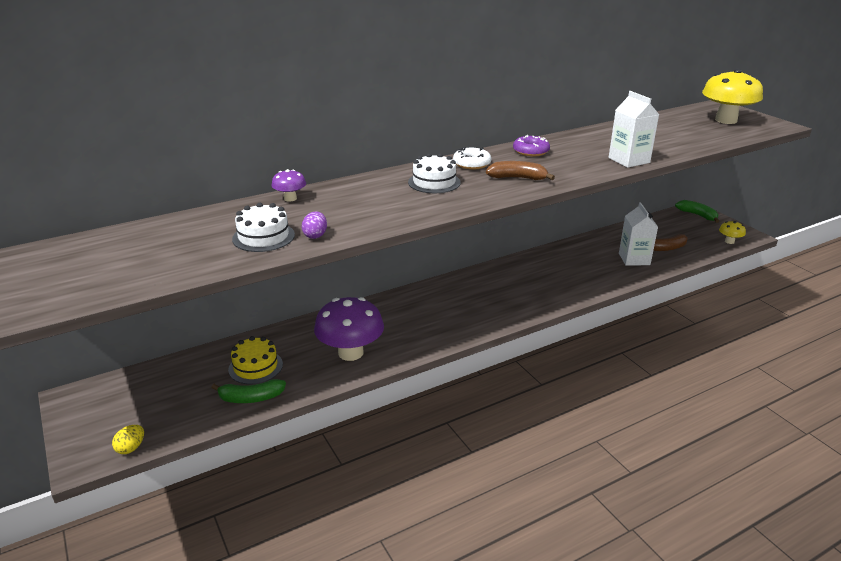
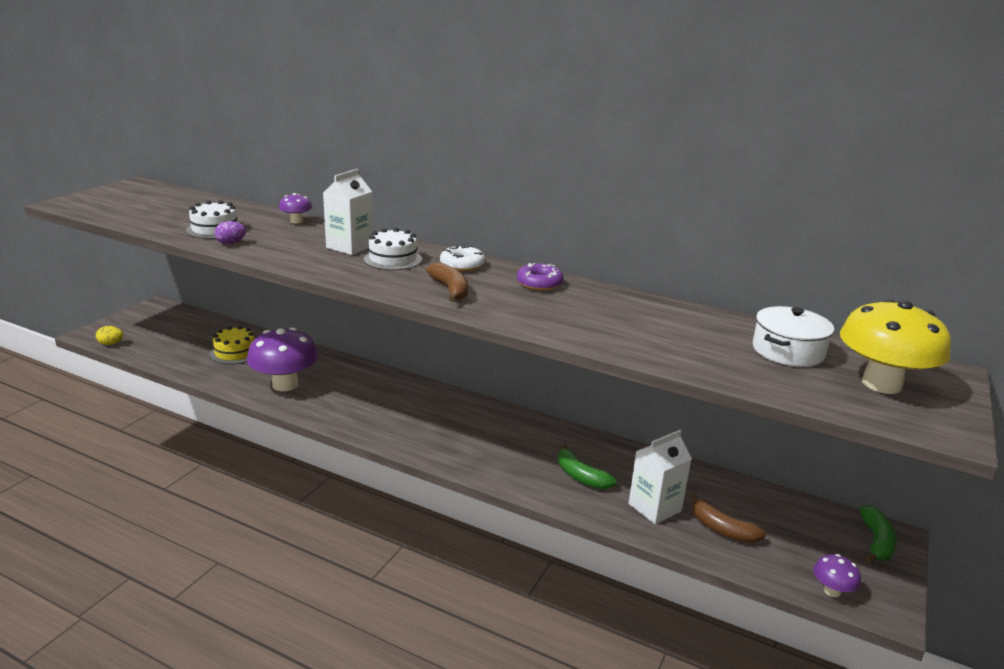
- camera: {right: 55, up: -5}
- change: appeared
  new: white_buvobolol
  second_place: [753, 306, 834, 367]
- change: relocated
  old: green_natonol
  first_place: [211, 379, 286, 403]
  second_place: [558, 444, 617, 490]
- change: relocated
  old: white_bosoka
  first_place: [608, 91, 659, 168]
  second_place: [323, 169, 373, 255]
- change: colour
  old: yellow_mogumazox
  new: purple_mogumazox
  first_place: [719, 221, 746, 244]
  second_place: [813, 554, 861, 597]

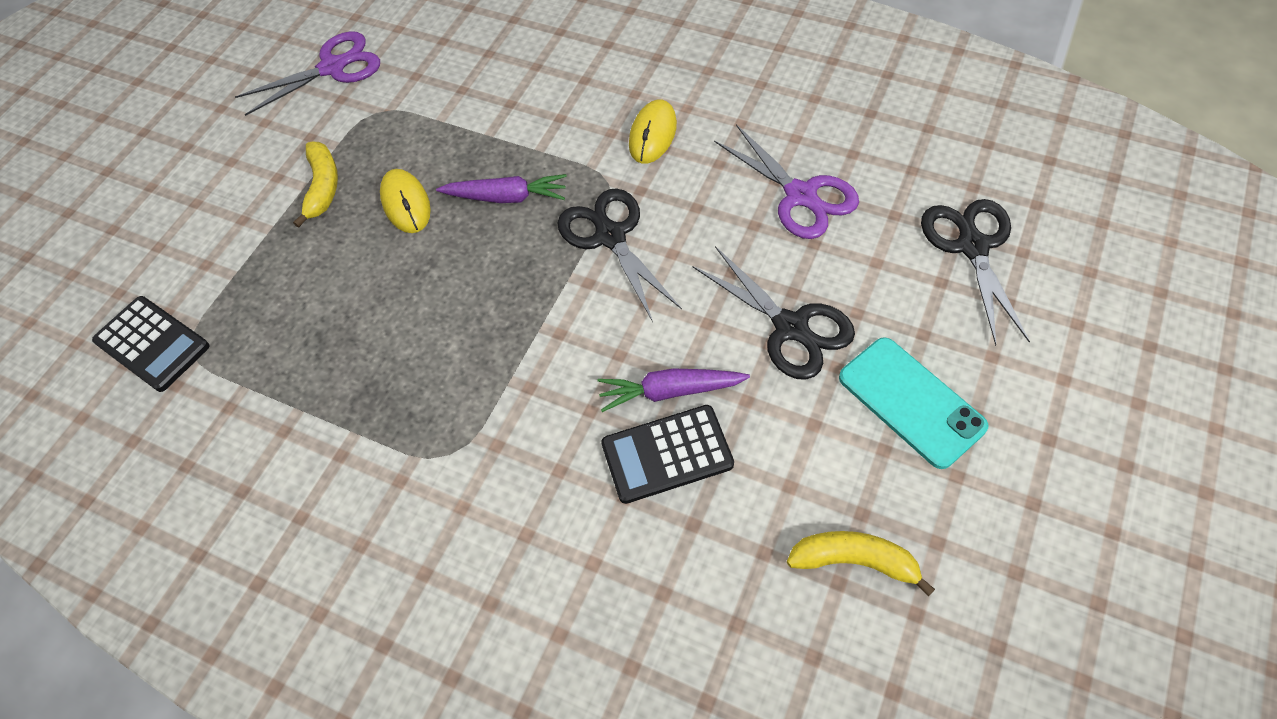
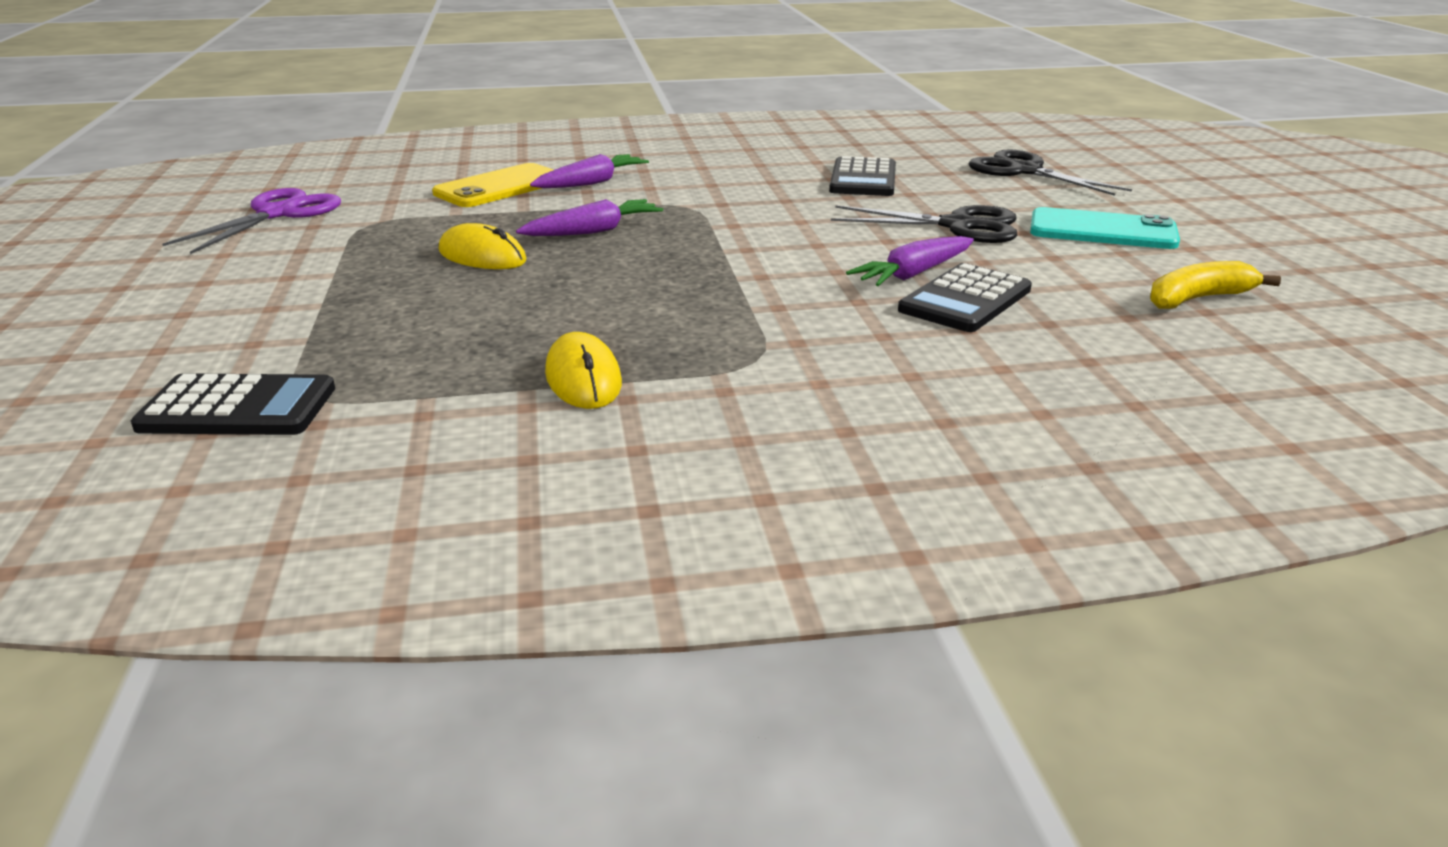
- camera: {right: -40, up: -30}
- change: missing
  old: yellow_natonol
  first_place: [293, 142, 338, 228]
- change: missing
  old: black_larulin
  first_place: [558, 188, 682, 322]
- change: appeared
  new: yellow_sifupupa
  second_place: [432, 163, 554, 207]
- change: appeared
  new: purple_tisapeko
  second_place: [530, 154, 649, 188]
- change: relocated
  old: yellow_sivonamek
  first_place: [629, 100, 677, 164]
  second_place: [545, 332, 622, 409]
- change: exchanged
  old: purple_larulin
  new: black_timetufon
  first_place: [714, 124, 859, 239]
  second_place: [829, 156, 896, 196]

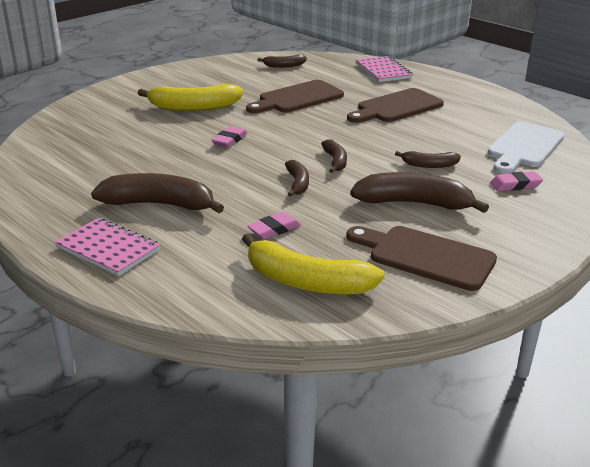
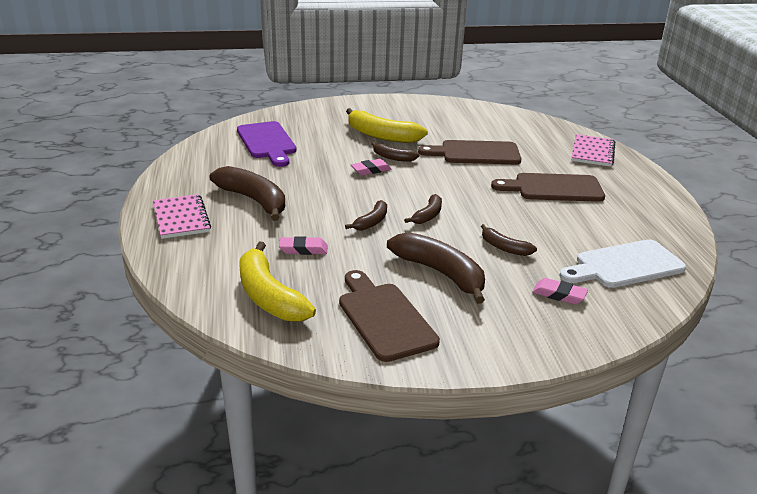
- camera: {right: 35, up: 0}
- change: appeared
  new: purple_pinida
  second_place: [237, 121, 297, 167]
- change: relocated
  old: brown_natonol
  first_place: [257, 55, 307, 68]
  second_place: [371, 142, 420, 162]

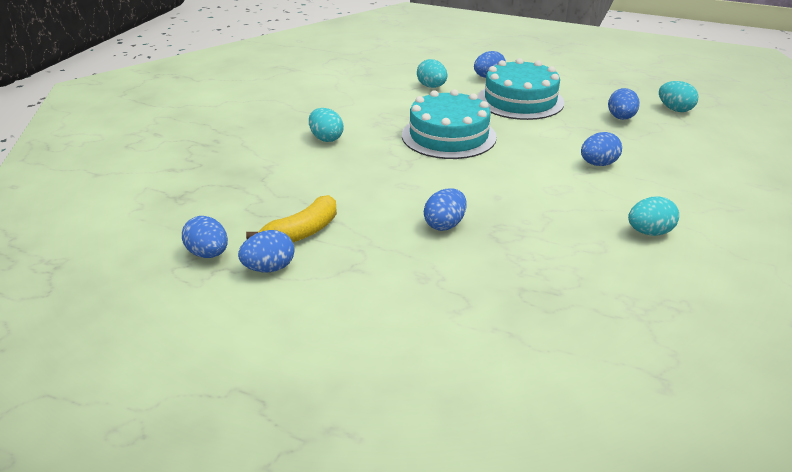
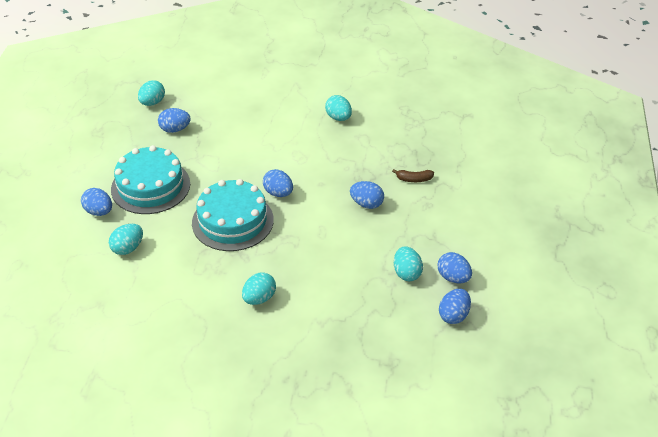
- camera: {right: -105, up: 10}
- change: appeared
  new: brown_natonol
  second_place: [392, 169, 434, 182]
- change: relocated
  old: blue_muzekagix
  first_place: [581, 132, 622, 166]
  second_place: [263, 169, 293, 197]
- change: exchanged
  old: yellow_natonol
  new: turquoise_muzekagix
  first_place: [246, 195, 337, 242]
  second_place: [394, 246, 423, 281]

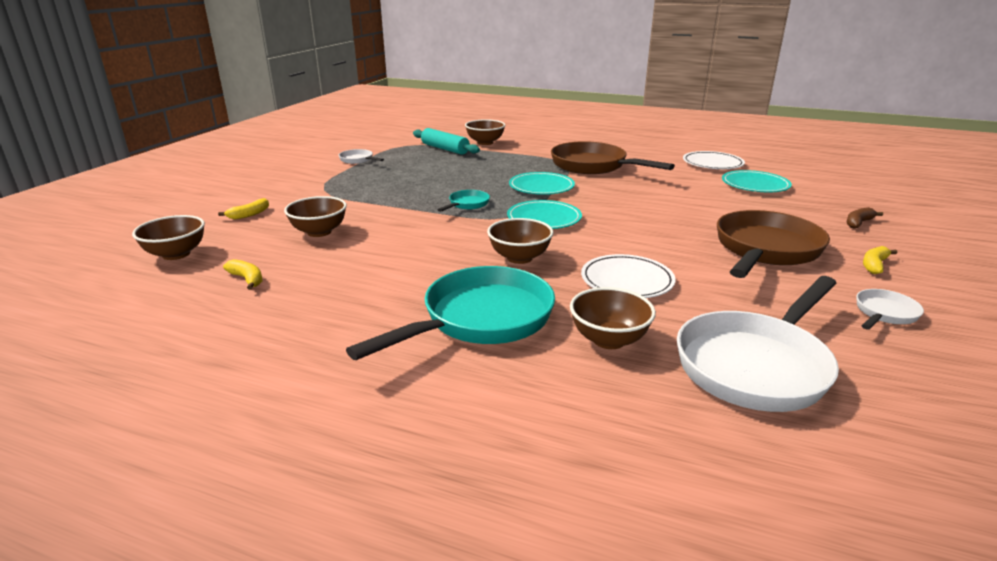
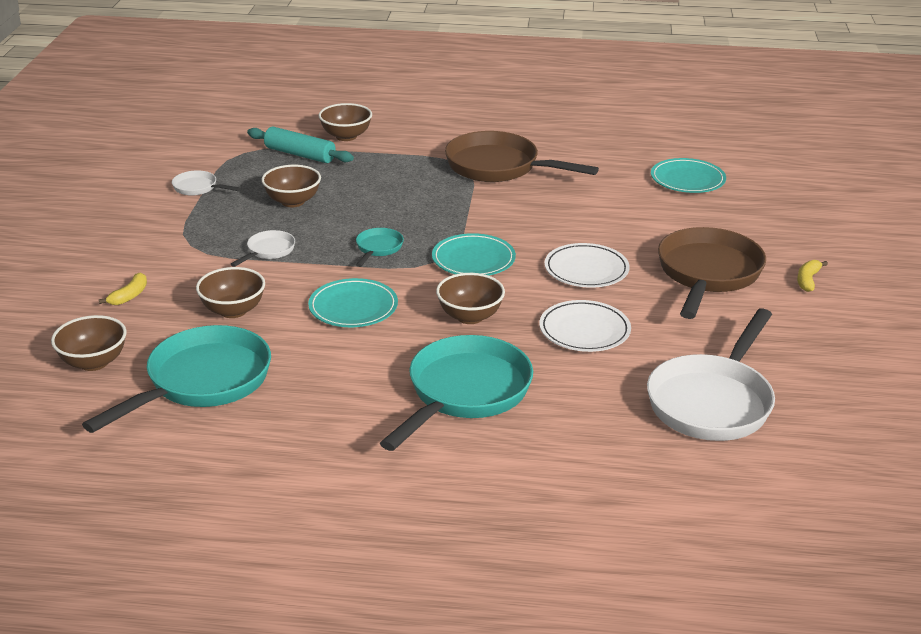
- camera: {right: -15, up: 5}
- change: missing
  old: brown_natonol
  first_place: [847, 207, 883, 228]
- change: relocated
  old: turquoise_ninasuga
  first_place: [509, 172, 575, 195]
  second_place: [308, 278, 398, 327]
- change: relocated
  old: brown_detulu
  first_place: [570, 287, 656, 349]
  second_place: [261, 165, 321, 207]
- change: relocated
  old: white_ninasuga
  first_place: [683, 151, 745, 169]
  second_place: [544, 243, 630, 288]
- change: relocated
  old: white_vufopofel
  first_place: [856, 289, 924, 330]
  second_place: [231, 230, 295, 267]
- change: exchanged
  old: yellow_natonol
  new: turquoise_vufopofel
  first_place: [223, 259, 262, 290]
  second_place: [82, 325, 271, 433]

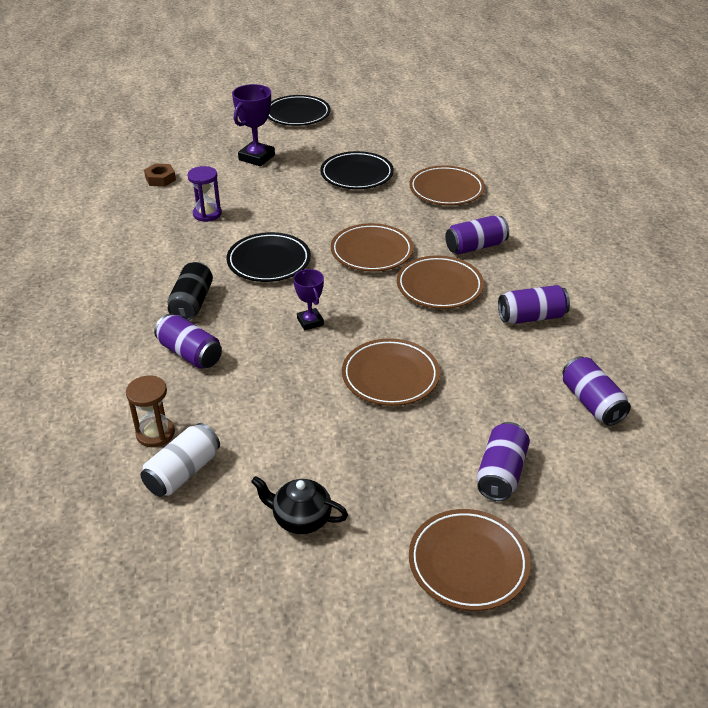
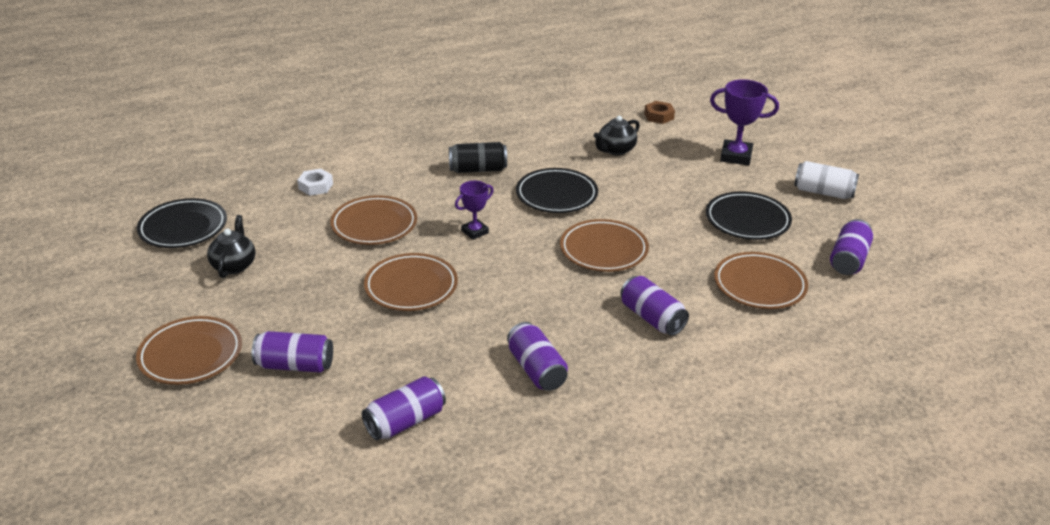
- camera: {right: 75, up: -5}
- change: relocated
  old: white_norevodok
  first_place: [140, 423, 220, 497]
  second_place: [794, 161, 859, 199]
- change: relocated
  old: purple_norevodok
  first_place: [154, 314, 222, 369]
  second_place: [830, 219, 873, 275]
- change: relocated
  old: black_ninasuga
  first_place: [268, 95, 331, 126]
  second_place: [137, 198, 227, 248]
- change: relocated
  old: brown_ninasuga
  first_place: [397, 256, 484, 309]
  second_place: [330, 195, 417, 245]
- change: exchanged
  old: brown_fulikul
  new: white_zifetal
  first_place: [126, 376, 175, 447]
  second_place: [297, 169, 333, 196]
- change: exchanged
  old: purple_fulikul
  new: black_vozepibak
  first_place: [187, 166, 222, 222]
  second_place: [594, 116, 640, 155]

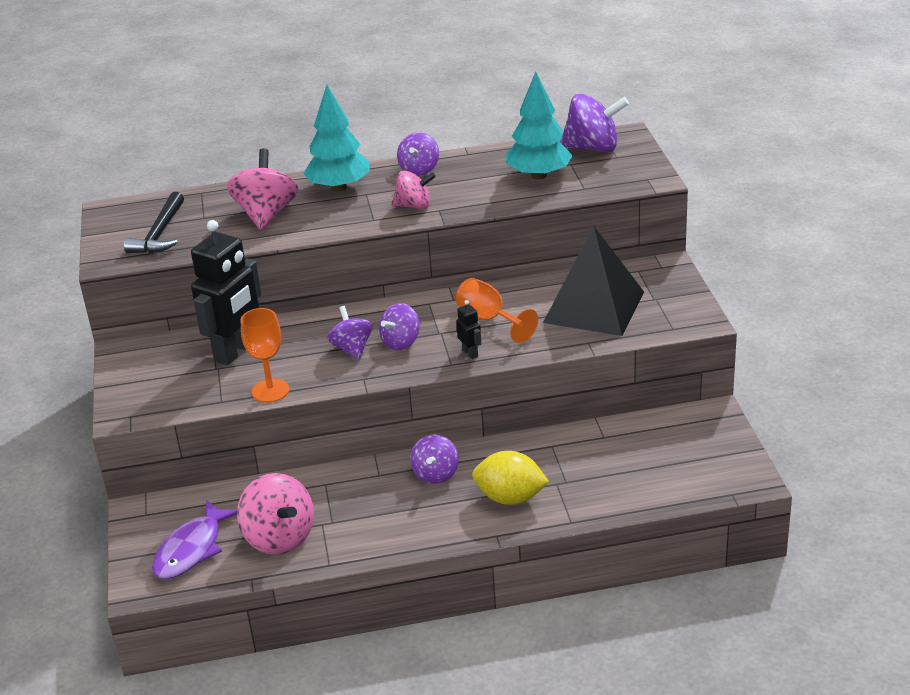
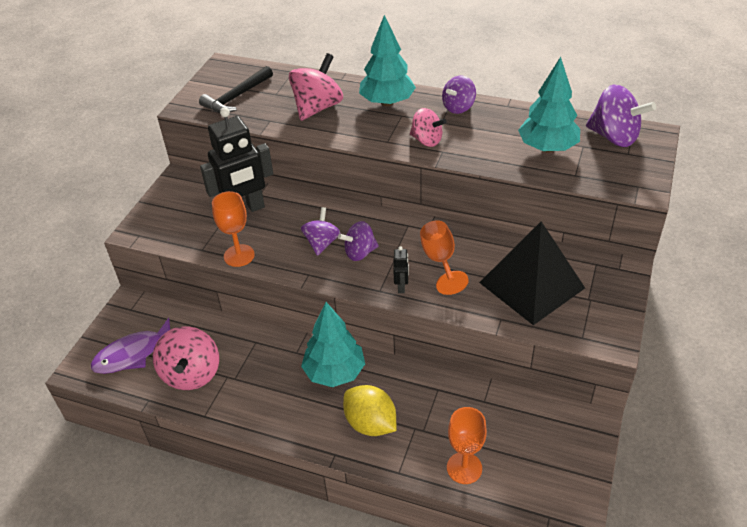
- camera: {right: 30, up: 10}
- change: appeared
  new: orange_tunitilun
  second_place: [447, 407, 487, 484]
- change: exchanged
  old: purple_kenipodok
  new: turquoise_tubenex
  first_place: [410, 434, 459, 484]
  second_place: [301, 302, 365, 387]

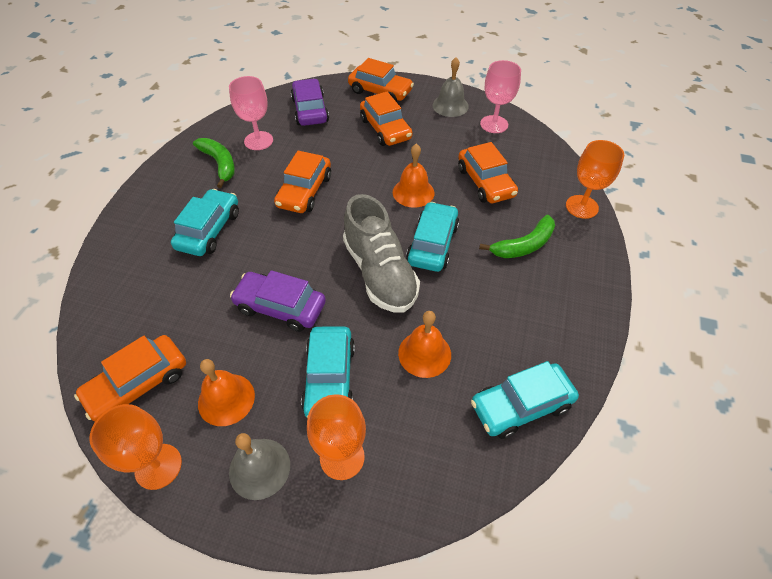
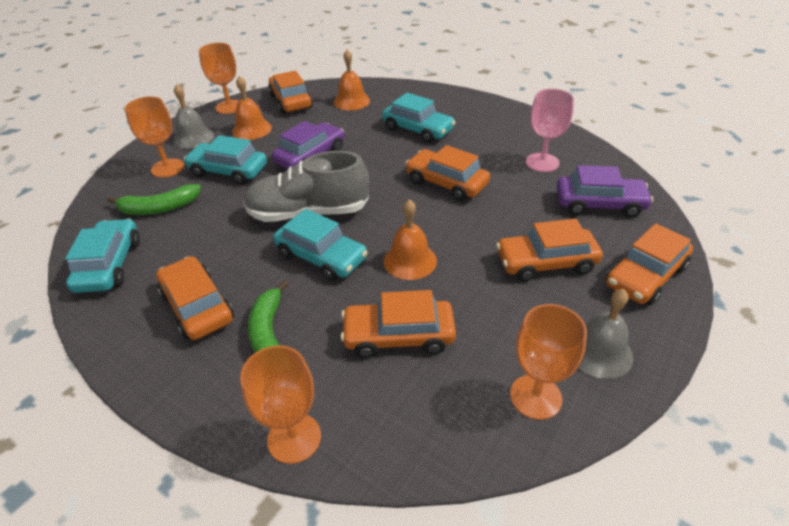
- camera: {right: 110, up: -10}
- change: appeared
  new: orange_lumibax
  second_place: [156, 256, 234, 340]
- change: relocated
  old: green_natonol
  first_place: [193, 138, 235, 188]
  second_place: [108, 184, 201, 215]
- change: relocated
  old: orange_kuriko
  first_place: [398, 311, 451, 378]
  second_place: [334, 50, 370, 110]
- change: colour
  old: pink_tunitilun
  new: orange_tunitilun
  first_place: [480, 60, 521, 133]
  second_place: [510, 304, 587, 420]

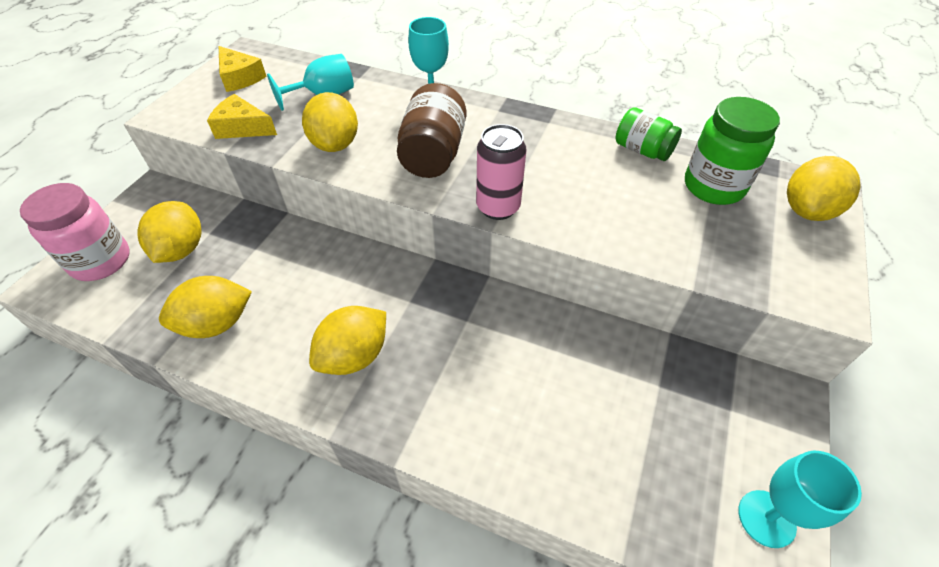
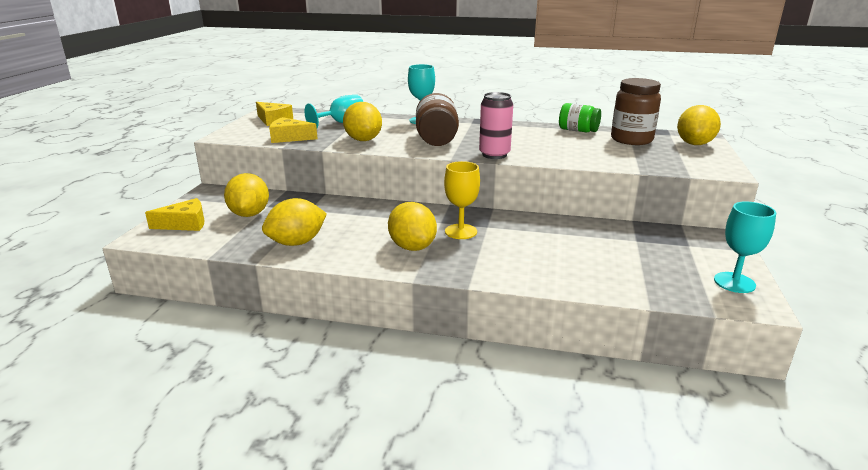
- camera: {right: -10, up: -25}
- change: appeared
  new: yellow_tunitilun
  second_place: [444, 161, 480, 239]
- change: exchanged
  old: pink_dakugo
  new: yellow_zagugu
  first_place: [20, 183, 130, 281]
  second_place: [145, 198, 204, 231]
- change: colour
  old: green_dakugo
  new: brown_dakugo
  first_place: [685, 97, 780, 205]
  second_place: [611, 78, 661, 145]
- change: spun
  old: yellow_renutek
  first_place: [309, 306, 386, 375]
  second_place: [388, 202, 437, 251]
  degrees: -60

